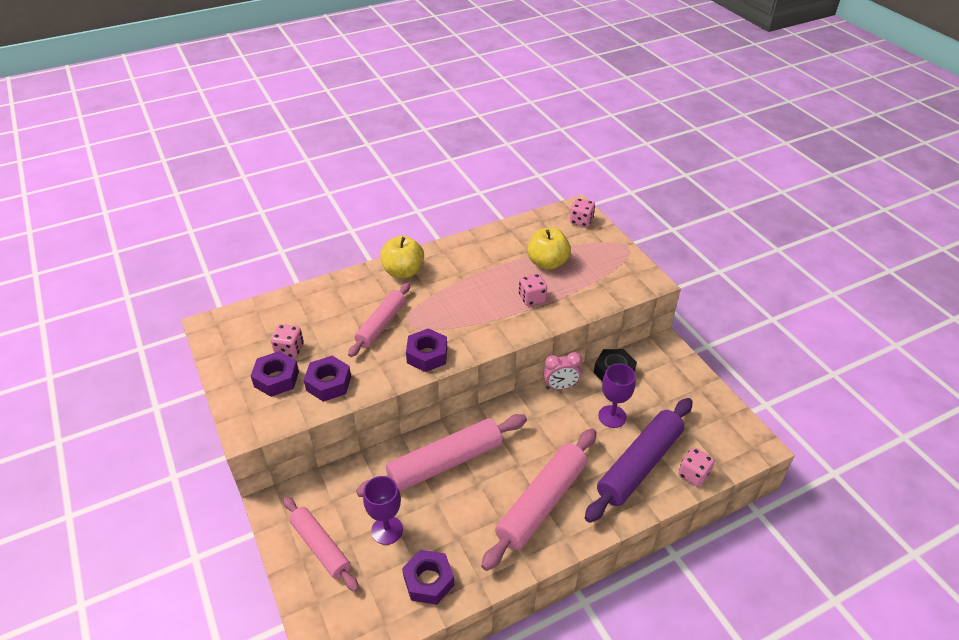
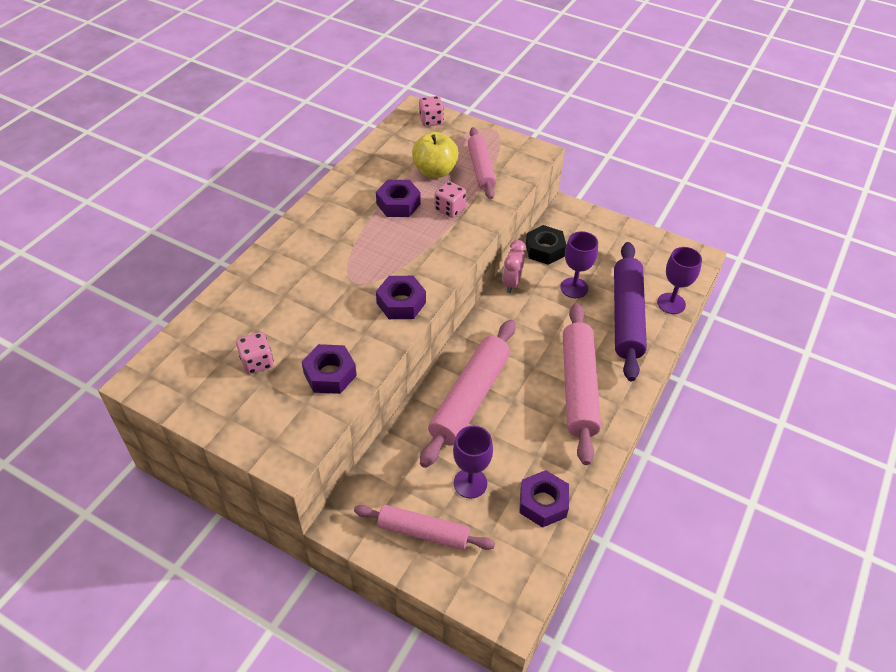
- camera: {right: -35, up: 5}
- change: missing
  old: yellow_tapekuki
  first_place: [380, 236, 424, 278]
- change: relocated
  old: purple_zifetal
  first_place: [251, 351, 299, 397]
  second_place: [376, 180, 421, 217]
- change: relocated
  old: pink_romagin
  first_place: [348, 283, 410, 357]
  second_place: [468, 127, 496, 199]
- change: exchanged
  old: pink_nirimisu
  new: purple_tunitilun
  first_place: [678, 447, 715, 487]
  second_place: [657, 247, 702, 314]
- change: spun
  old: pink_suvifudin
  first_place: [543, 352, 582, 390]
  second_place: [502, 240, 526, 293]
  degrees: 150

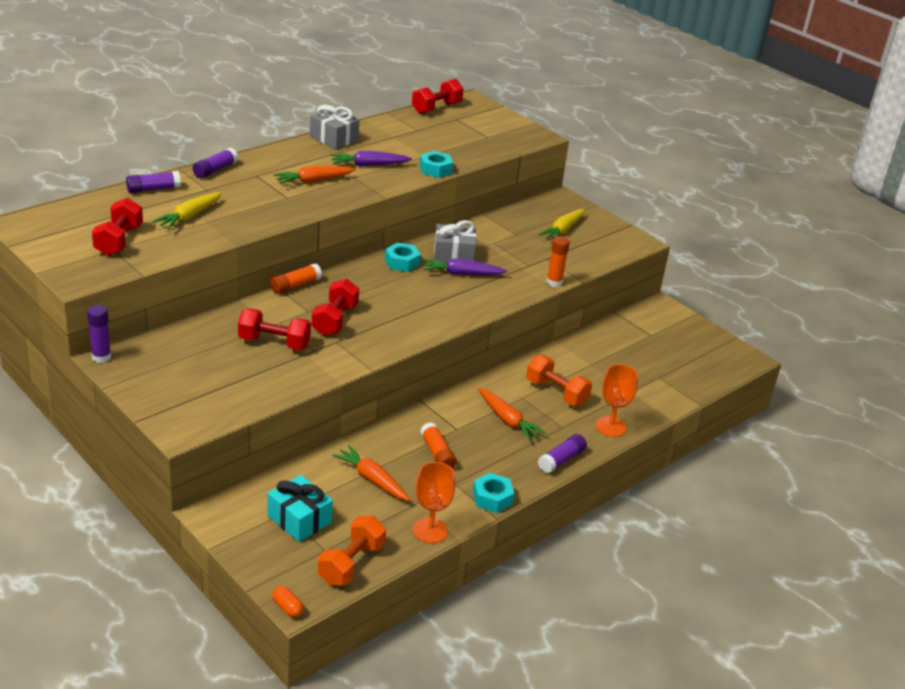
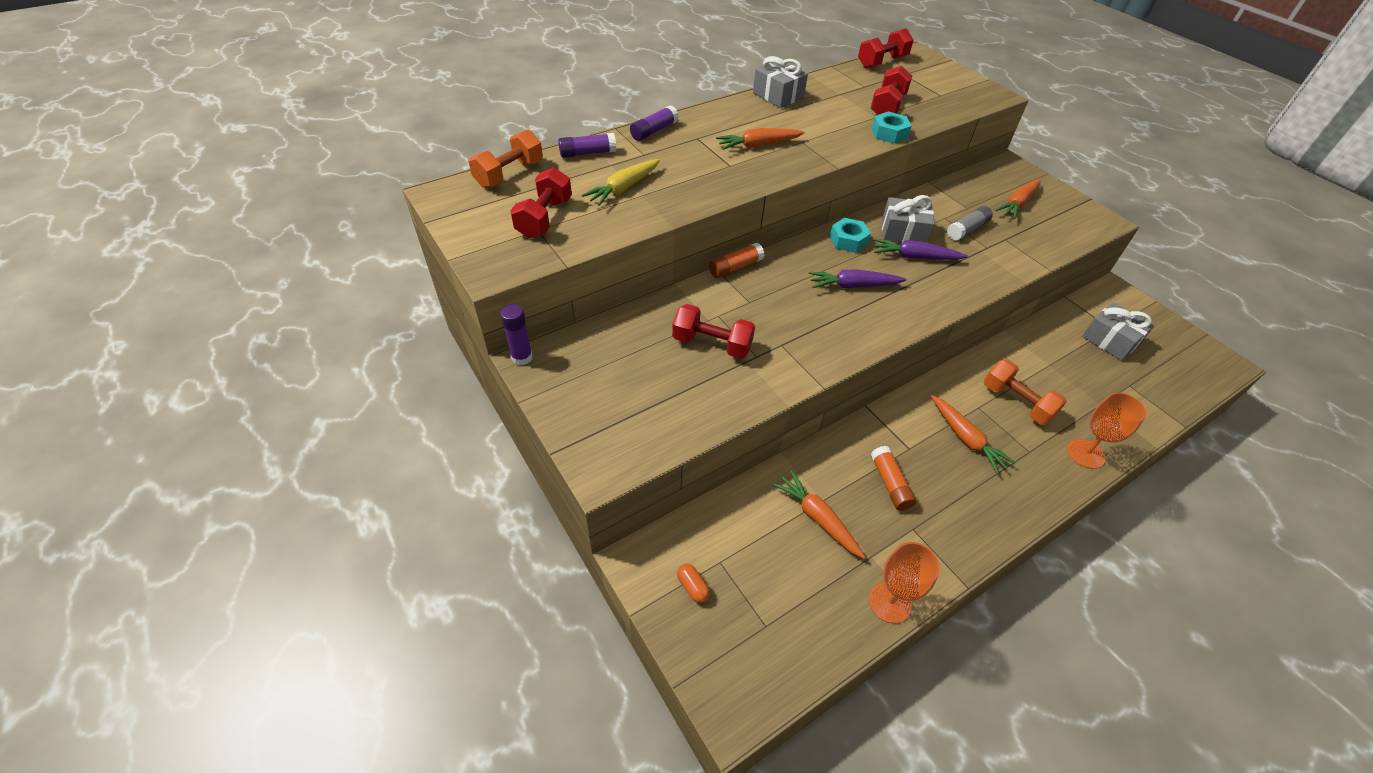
- camera: {right: 10, up: 15}
- change: missing
  old: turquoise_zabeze
  first_place: [267, 475, 333, 542]
- change: missing
  old: turquoise_zifetal
  first_place: [473, 473, 515, 513]
- change: missing
  old: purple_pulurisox
  first_place: [538, 434, 587, 473]
- change: missing
  old: orange_pulurisox
  first_place: [547, 236, 570, 287]
- change: appeared
  new: grey_pulurisox
  second_place: [947, 206, 993, 241]
- change: appeared
  new: grey_zabeze
  second_place: [1082, 302, 1154, 361]
- change: relocated
  old: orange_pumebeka
  first_place: [272, 586, 304, 617]
  second_place: [677, 564, 710, 603]
- change: relocated
  old: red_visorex
  first_place: [312, 279, 359, 336]
  second_place: [871, 66, 912, 115]
- change: relocated
  old: orange_visorex
  first_place: [318, 516, 386, 585]
  second_place: [468, 130, 543, 188]
- change: relocated
  old: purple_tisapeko
  first_place: [331, 151, 412, 167]
  second_place: [809, 270, 907, 288]
- change: colour
  old: yellow_tisapeko
  new: orange_tisapeko
  first_place: [539, 209, 585, 239]
  second_place: [995, 179, 1040, 219]

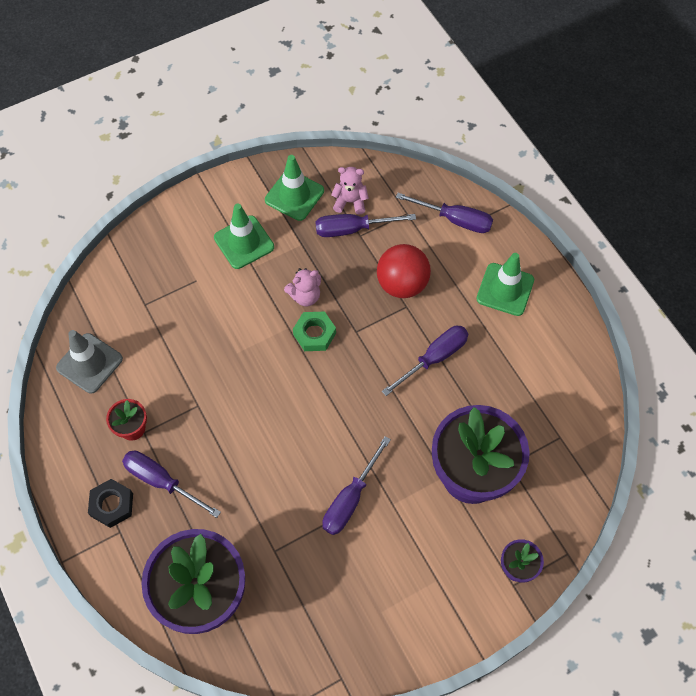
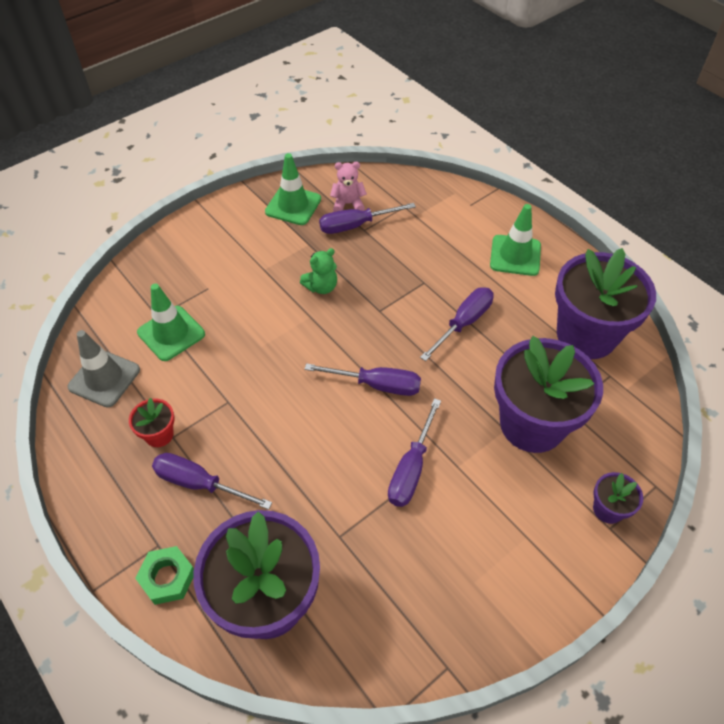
- camera: {right: -10, up: -10}
- change: missing
  old: black_zifetal
  first_place: [88, 479, 133, 528]
- change: missing
  old: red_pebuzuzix
  first_place: [377, 244, 431, 298]
- change: appeared
  new: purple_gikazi
  second_place: [555, 248, 656, 359]
- change: relocated
  old: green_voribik
  first_place: [214, 204, 274, 269]
  second_place: [137, 283, 205, 361]
- change: relocated
  old: green_zifetal
  first_place: [293, 311, 336, 351]
  second_place: [135, 546, 194, 605]
- change: relocated
  old: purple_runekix
  first_place: [396, 193, 493, 233]
  second_place: [305, 363, 421, 396]
- change: colour
  old: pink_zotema
  new: green_zotema
  first_place: [284, 268, 321, 306]
  second_place: [300, 248, 337, 294]

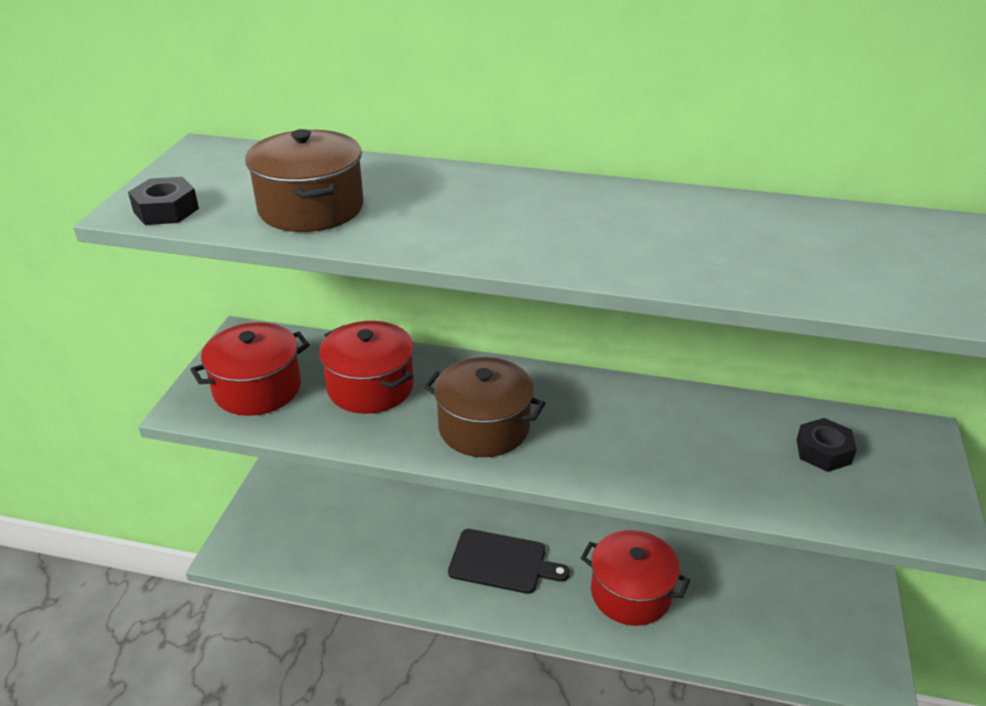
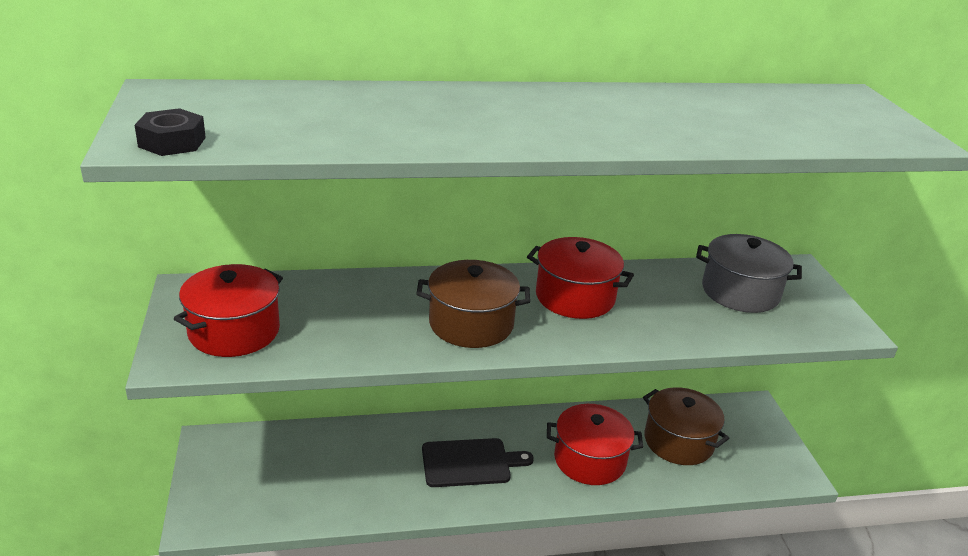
- camera: {right: -25, up: -5}
- change: relocated
  old: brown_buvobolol
  first_place: [245, 129, 364, 232]
  second_place: [643, 387, 729, 465]
- change: relocated
  old: red_buvobolol
  first_place: [319, 321, 414, 414]
  second_place: [527, 237, 634, 319]
- change: exchanged
  old: black_zifetal
  new: grey_buvobolol
  first_place: [796, 418, 857, 472]
  second_place: [696, 234, 802, 313]

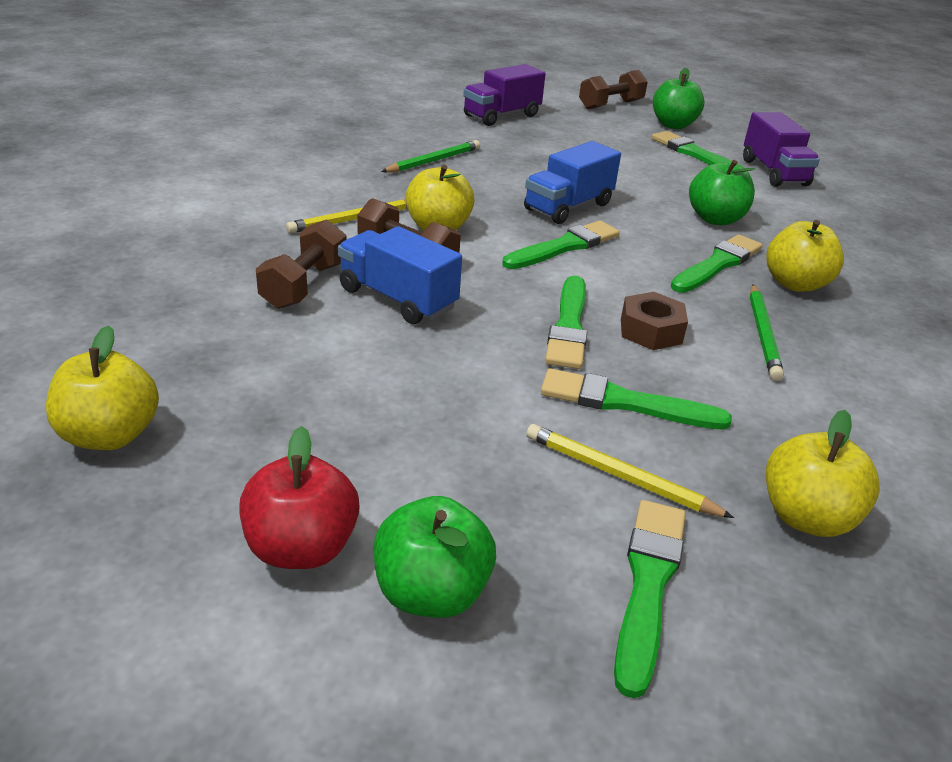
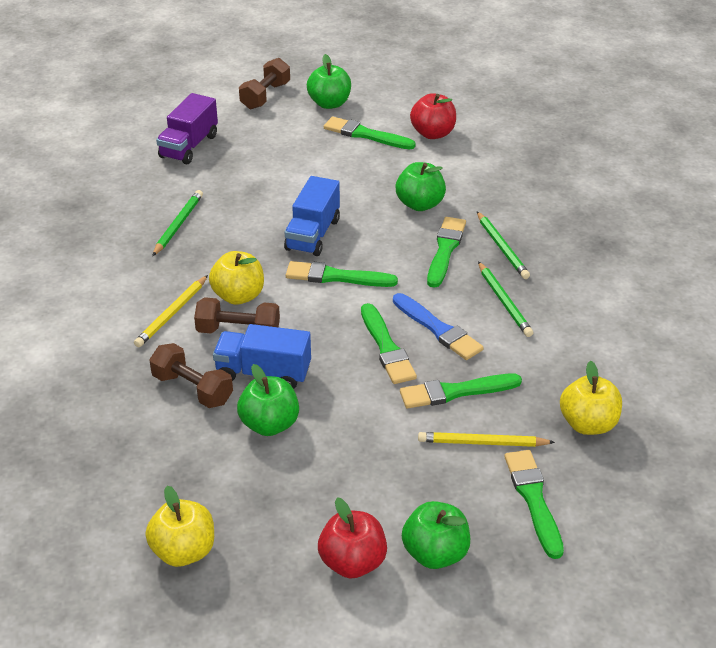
- camera: {right: -25, up: 5}
- change: appeared
  new: green_tapekuki
  second_place: [237, 364, 299, 436]
- change: exchanged
  old: brown_zifetal
  new: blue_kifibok
  first_place: [621, 292, 688, 350]
  second_place: [393, 293, 484, 360]
- change: exchanged
  old: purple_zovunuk
  new: red_tapekuki
  first_place: [743, 112, 820, 187]
  second_place: [410, 93, 456, 139]
- change: exchanged
  old: yellow_tapekuki
  new: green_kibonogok
  first_place: [767, 220, 844, 292]
  second_place: [477, 211, 530, 279]
- change: spun
  old: brown_visorex
  first_place: [256, 219, 346, 309]
  second_place: [149, 343, 233, 408]
  degrees: -45
- change: spun
  old: green_kifibok
  first_place: [503, 221, 620, 269]
  second_place: [286, 261, 398, 287]
  degrees: -105

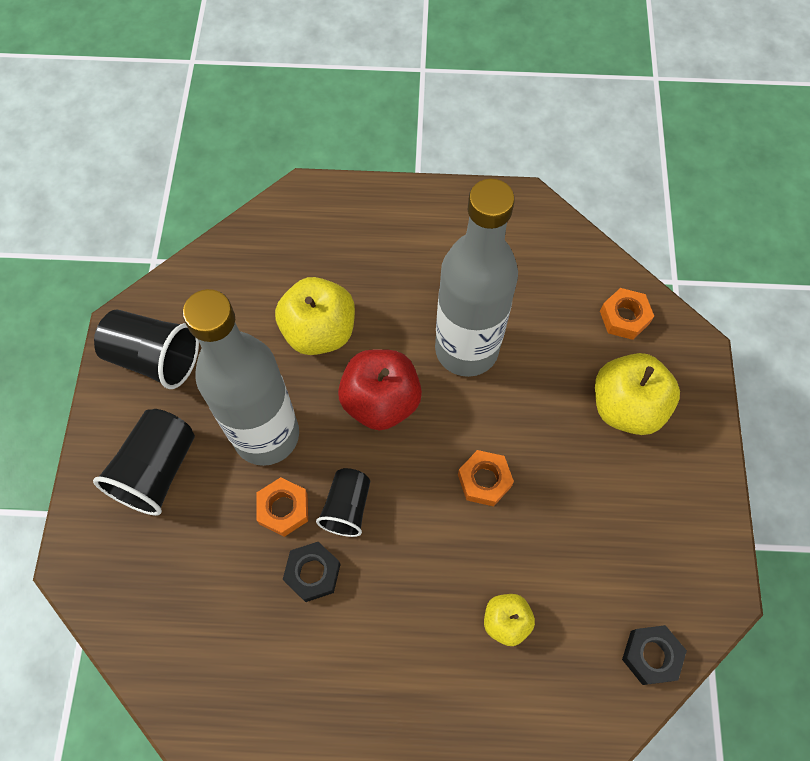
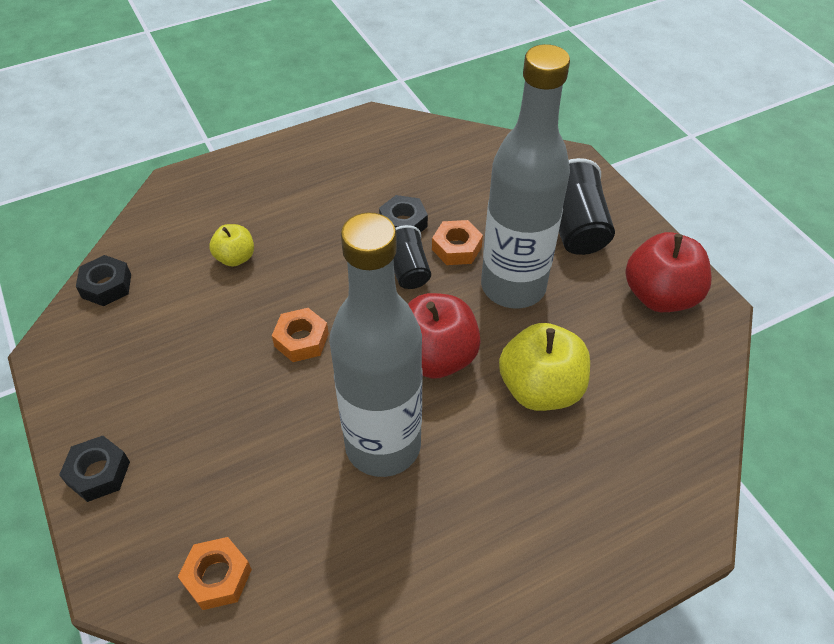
- camera: {right: 150, up: -15}
- change: missing
  old: yellow_tapekuki
  first_place: [595, 353, 680, 435]
- change: appeared
  new: black_zifetal
  second_place: [59, 436, 130, 502]
- change: exchanged
  old: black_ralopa
  new: red_tapekuki
  first_place: [94, 309, 199, 389]
  second_place: [625, 232, 712, 312]

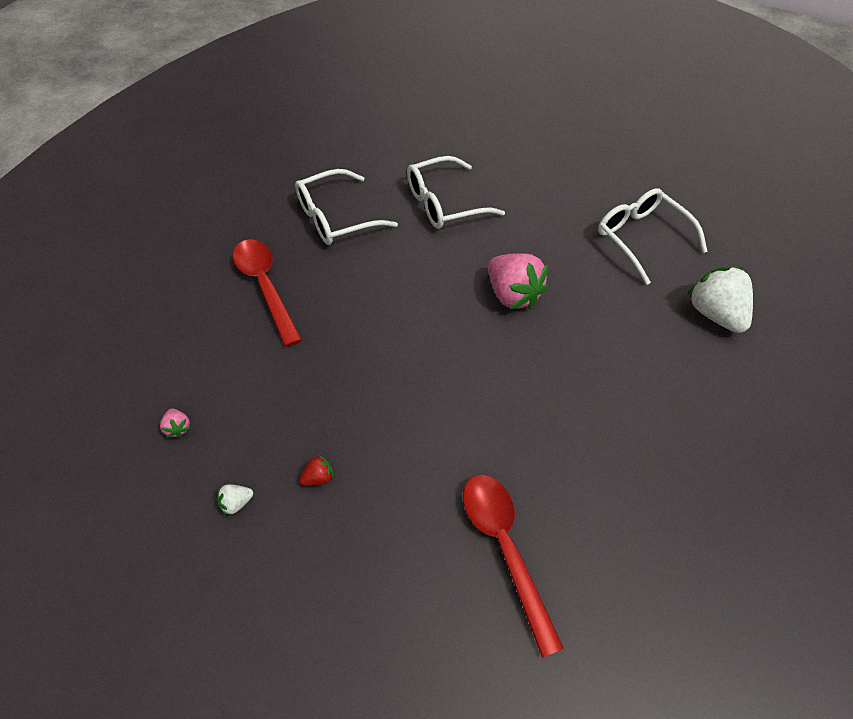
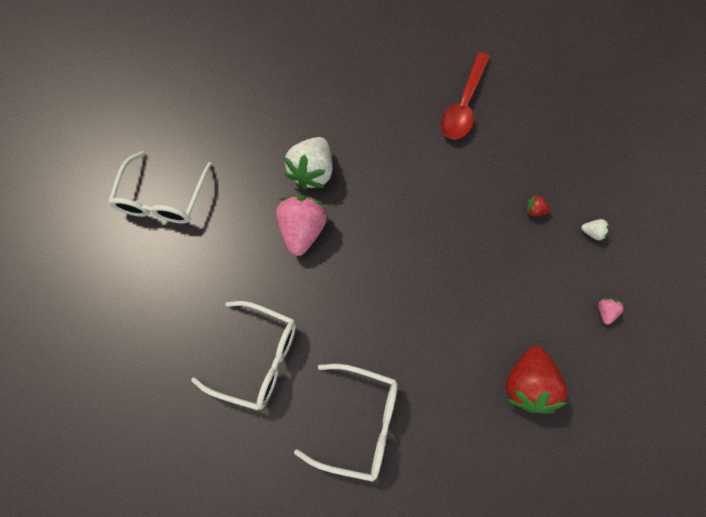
- camera: {right: -135, up: 15}
- change: missing
  old: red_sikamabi
  first_place: [233, 239, 302, 347]
- change: appeared
  new: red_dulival
  second_place: [505, 346, 568, 413]
- change: relocated
  old: white_dulival
  first_place: [687, 266, 753, 333]
  second_place: [284, 137, 333, 190]

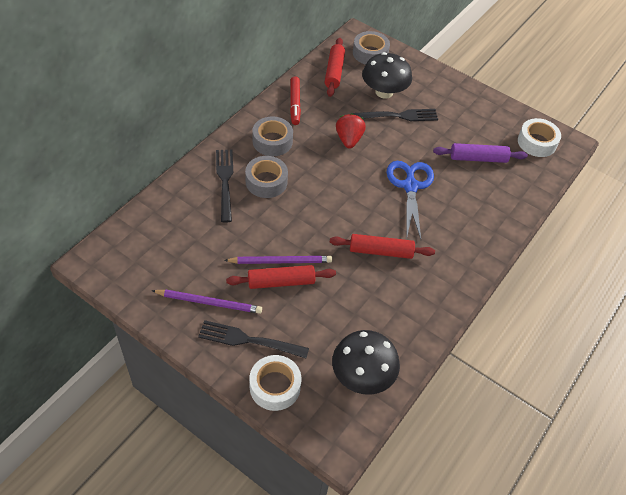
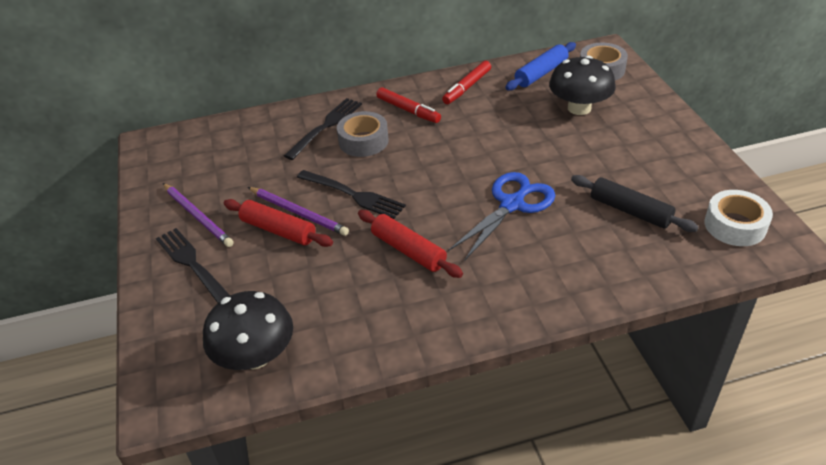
- camera: {right: 45, up: -10}
- change: missing
  old: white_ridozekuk
  first_place: [249, 355, 301, 411]
- change: missing
  old: red_dulival
  first_place: [336, 113, 366, 149]
- change: relocated
  old: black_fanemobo
  first_place: [353, 109, 438, 121]
  second_place: [297, 170, 406, 219]
- change: exchanged
  old: grey_ridozekuk
  new: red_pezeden
  first_place: [253, 117, 293, 156]
  second_place: [376, 87, 441, 123]
- change: colour
  old: red_romagin
  new: blue_romagin
  first_place: [325, 38, 345, 97]
  second_place: [505, 42, 576, 91]
- change: colour
  old: purple_romagin
  new: black_romagin
  first_place: [433, 143, 528, 163]
  second_place: [571, 175, 698, 232]

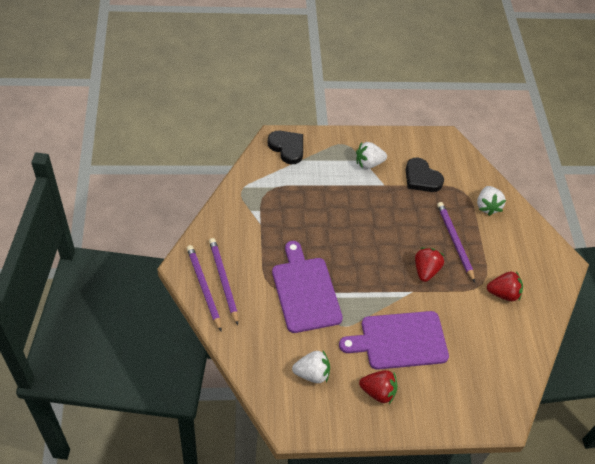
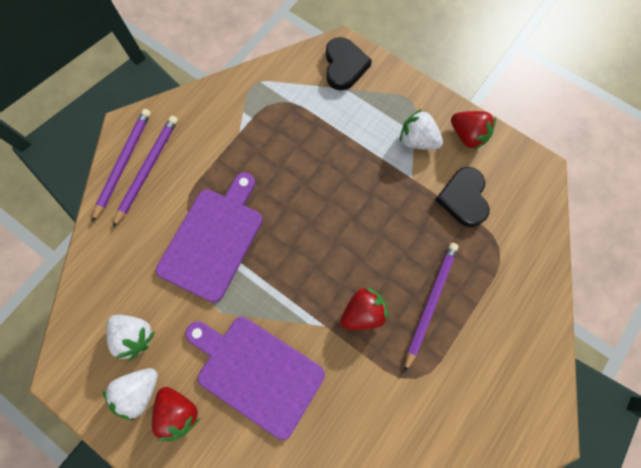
- camera: {right: 45, up: 20}
- change: relocated
  old: white_dulival
  first_place: [477, 186, 506, 216]
  second_place: [103, 368, 158, 420]
- change: relocated
  old: red_dulival
  first_place: [487, 271, 523, 301]
  second_place: [451, 111, 496, 150]

